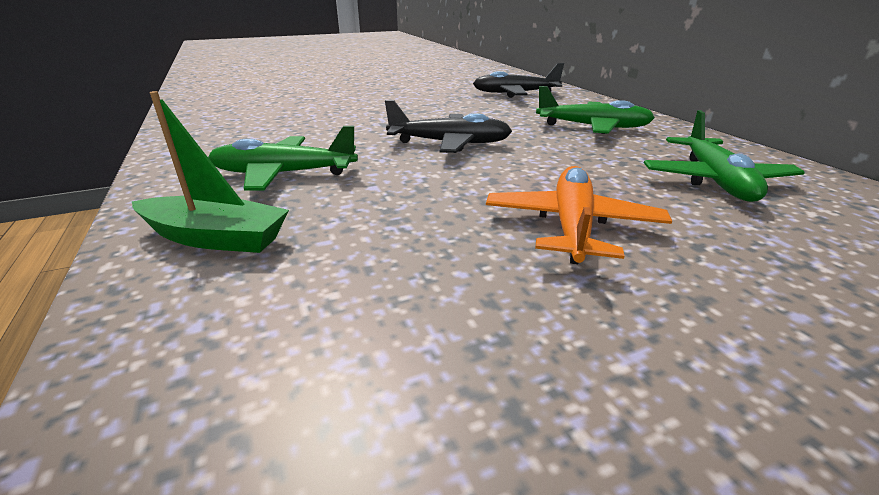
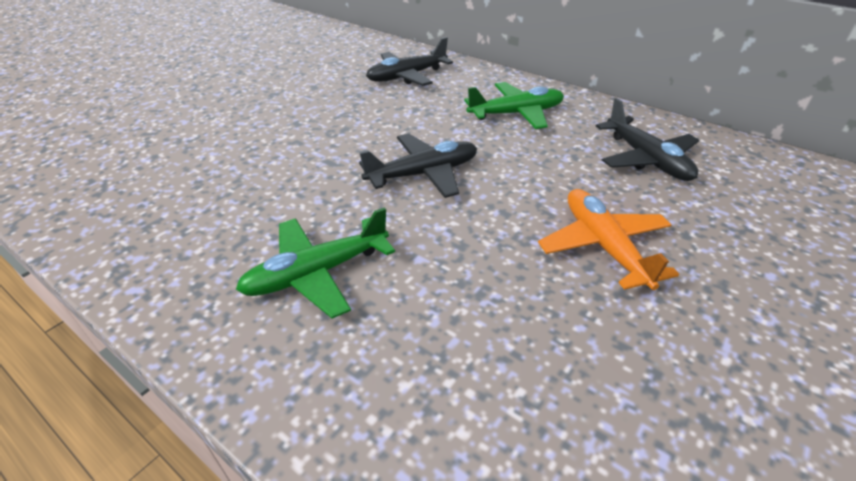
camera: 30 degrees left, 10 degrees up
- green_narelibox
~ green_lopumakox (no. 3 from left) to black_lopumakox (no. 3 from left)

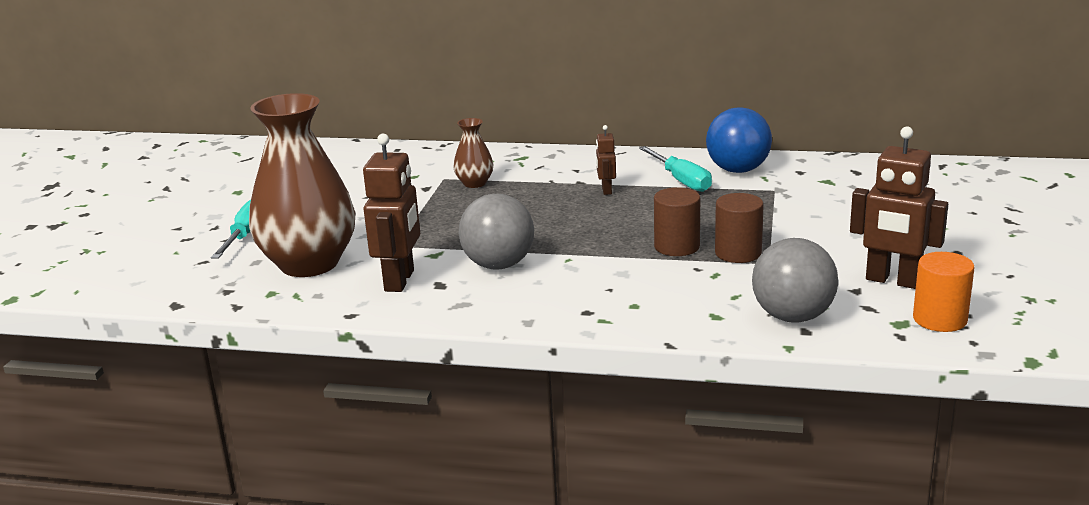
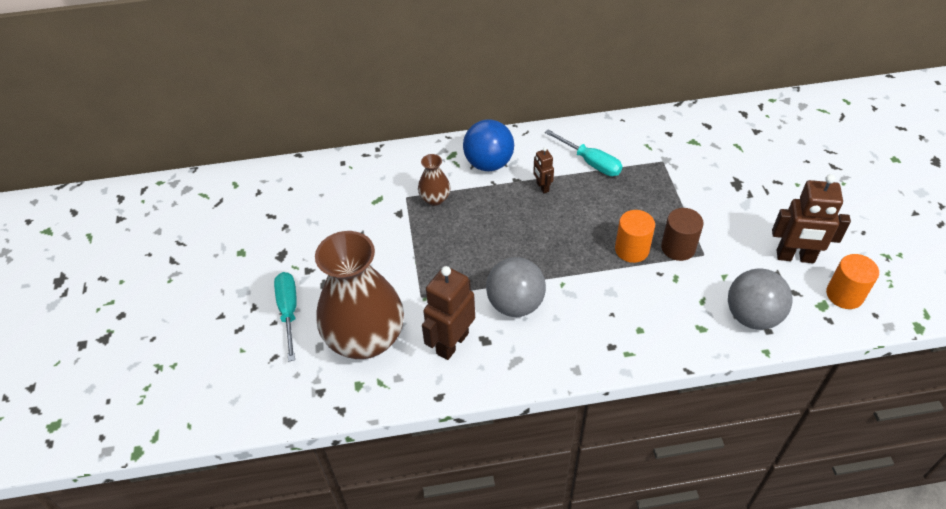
camera: 20 degrees left, 25 degrees up
~ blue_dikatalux
~ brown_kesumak (no. 1 from left) 135 degrees counterclockwise
~ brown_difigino (no. 1 from left) to orange_difigino (no. 1 from left)

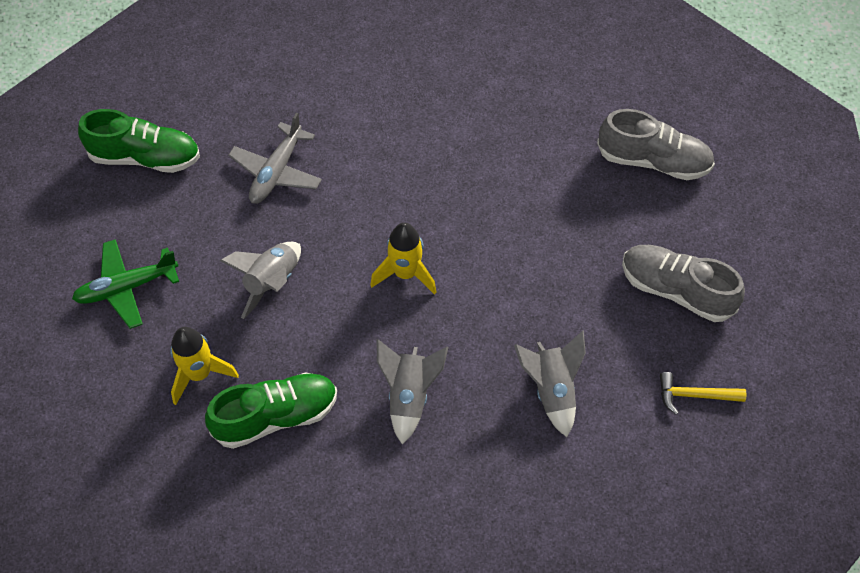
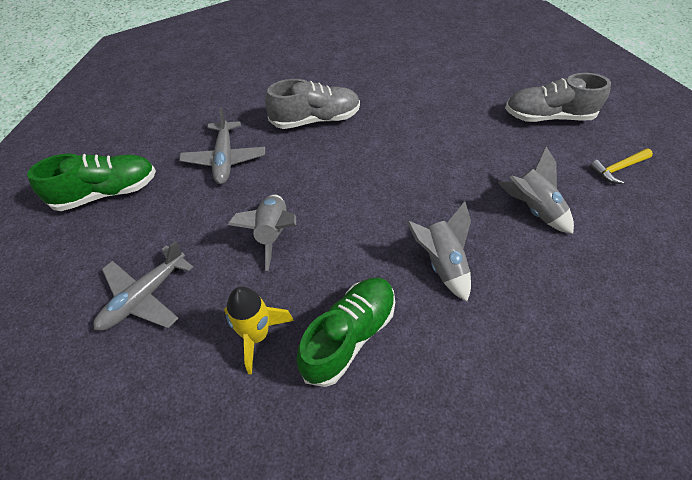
camera: 30 degrees left, 5 degrees down
~ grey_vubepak (no. 1 from left)
- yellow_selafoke (no. 2 from left)
~ green_lopumakox to grey_lopumakox (no. 1 from left)

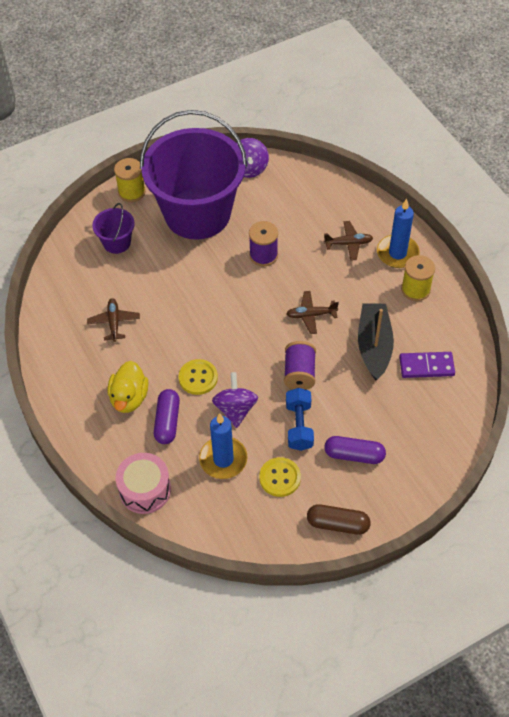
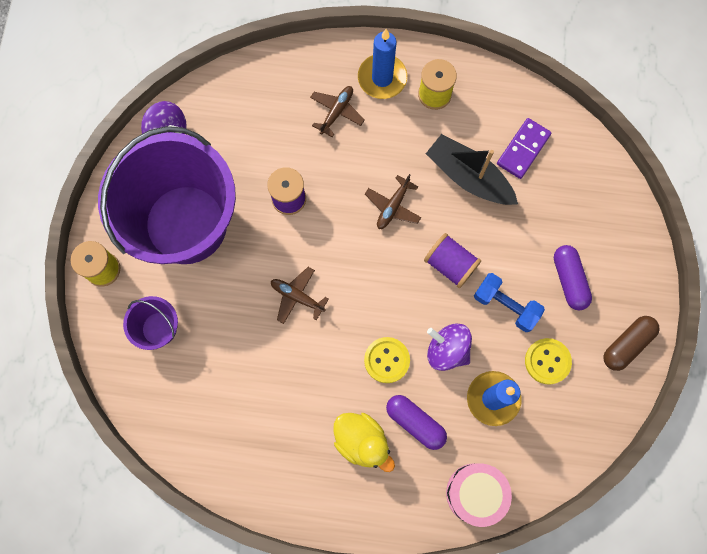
camera: 55 degrees left, 20 degrees up
~ brown_lopumakox (no. 1 from left)
~ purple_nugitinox (no. 2 from left) 60 degrees counterclockwise

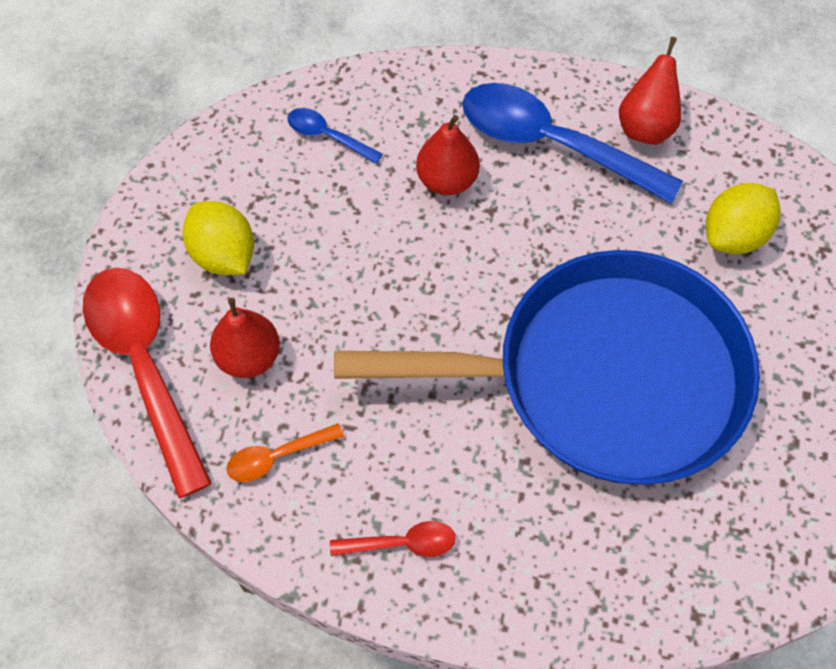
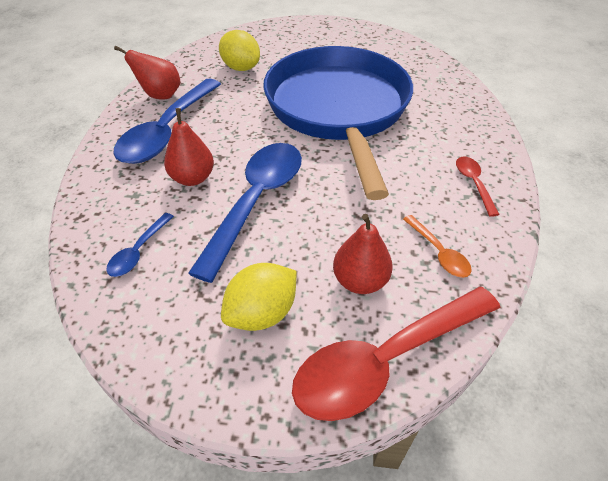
camera: 95 degrees left, 15 degrees down
+ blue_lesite (no. 3 from left)

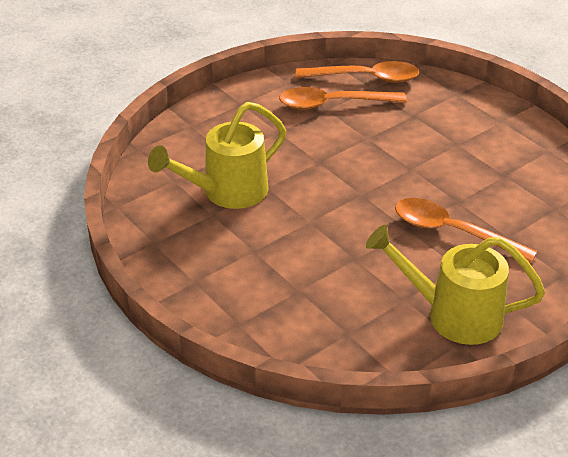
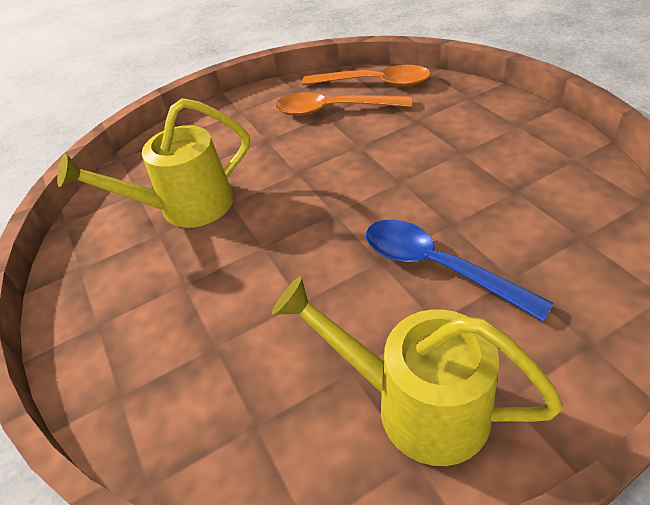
camera: 15 degrees right, 5 degrees up
~ orange_lesite (no. 3 from left) to blue_lesite

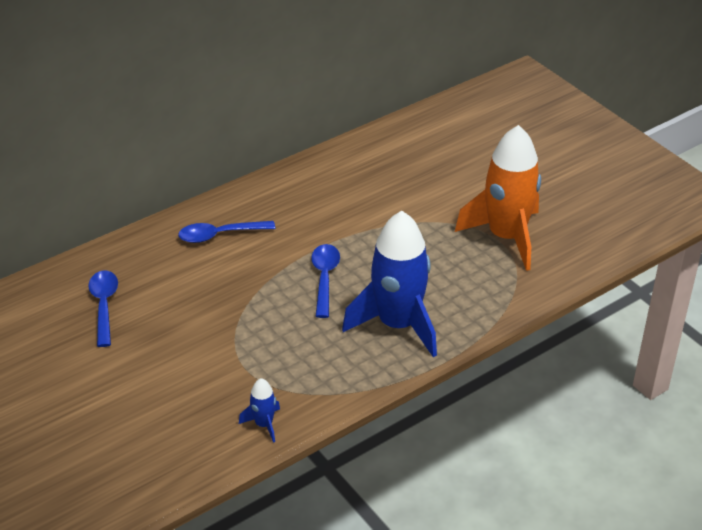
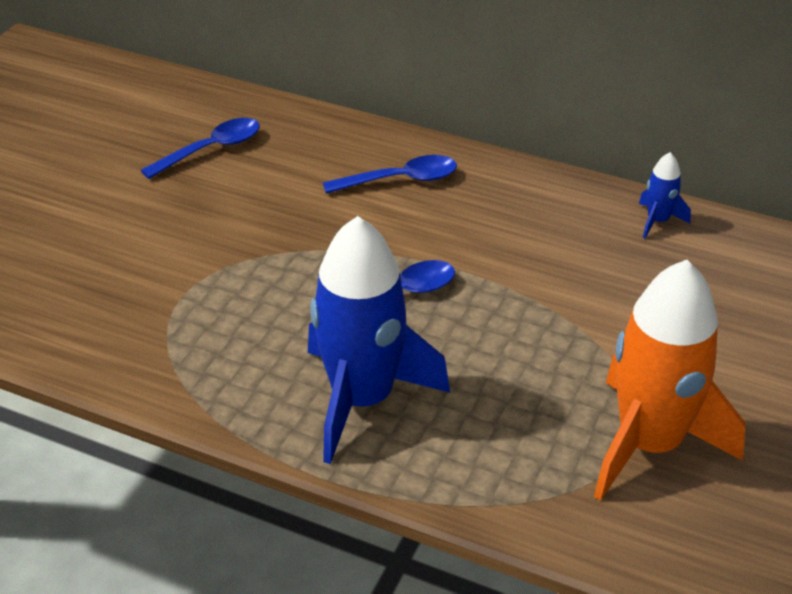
camera: 60 degrees right, 0 degrees up
~ blue_lesite (no. 2 from left) 120 degrees clockwise
~ blue_selafoke (no. 1 from left in the first image) to blue_selafoke (no. 2 from left)

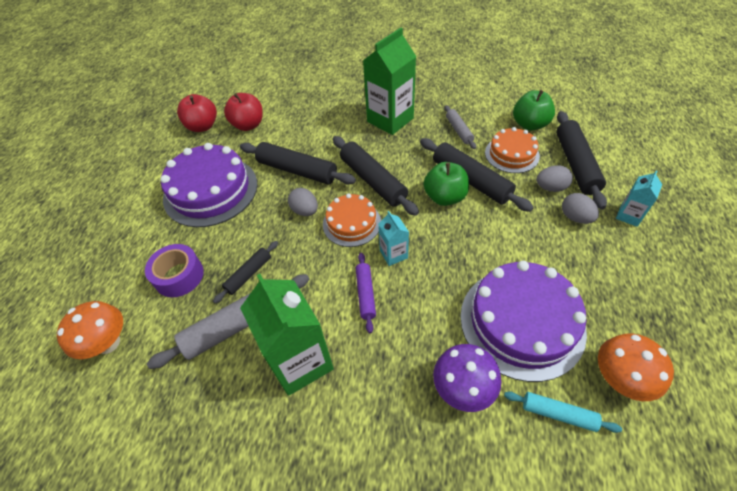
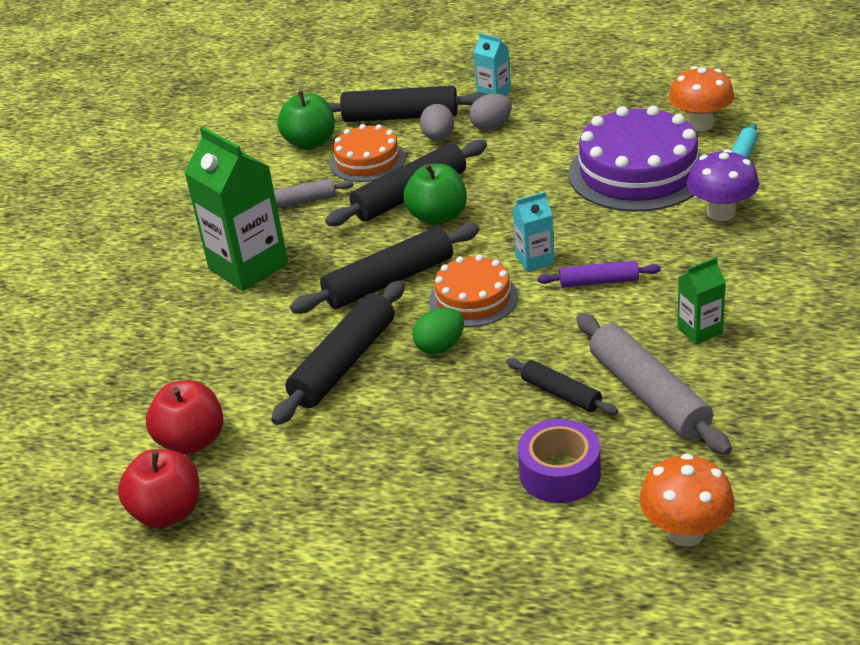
camera: 85 degrees left, 15 degrees down
- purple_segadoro (no. 1 from left)
~ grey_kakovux (no. 1 from left) to green_kakovux
~ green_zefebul (no. 1 from left in the first image) x0.50

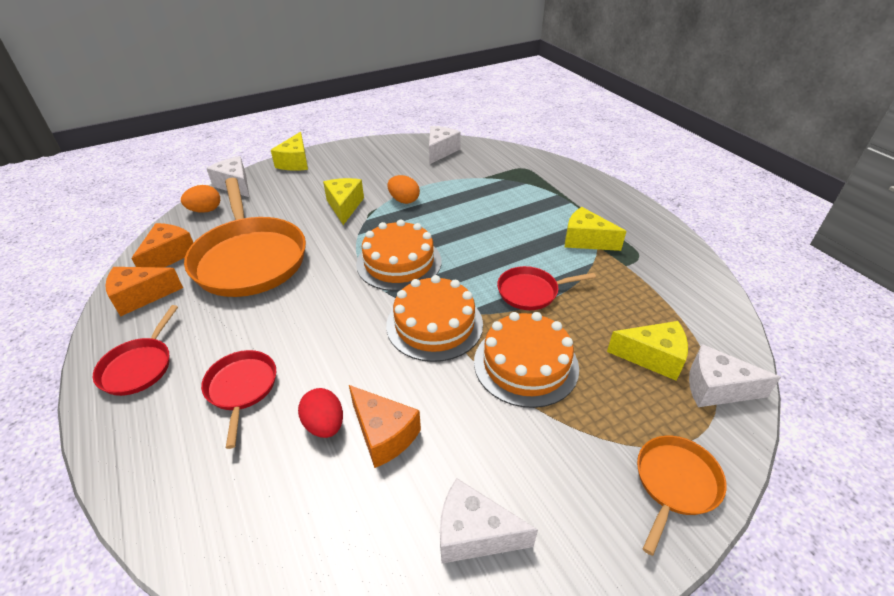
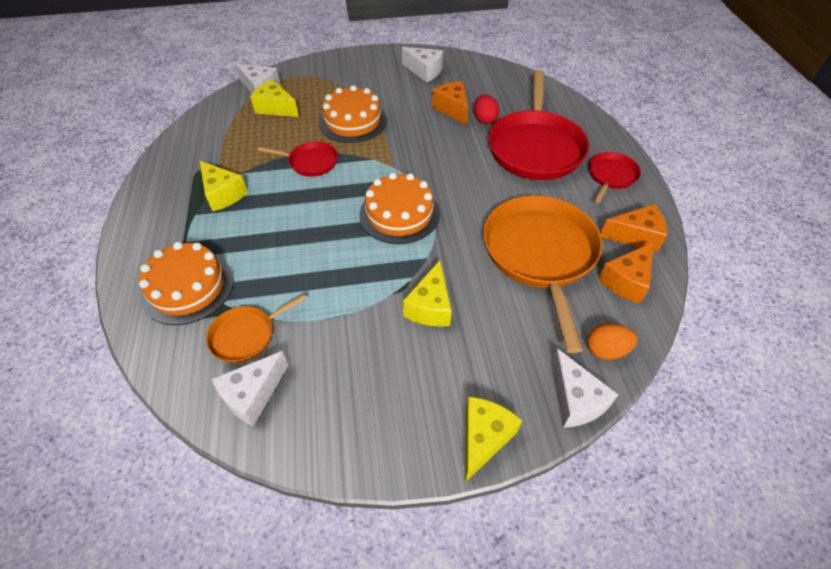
camera: 160 degrees left, 10 degrees up
- orange_kakovux (no. 2 from left)
~ orange_segadoro (no. 2 from left in the first image) to orange_segadoro (no. 1 from left)
~ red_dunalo (no. 2 from left) x2.03
~ orange_dunalo (no. 2 from left in the first image) to orange_dunalo (no. 1 from left)

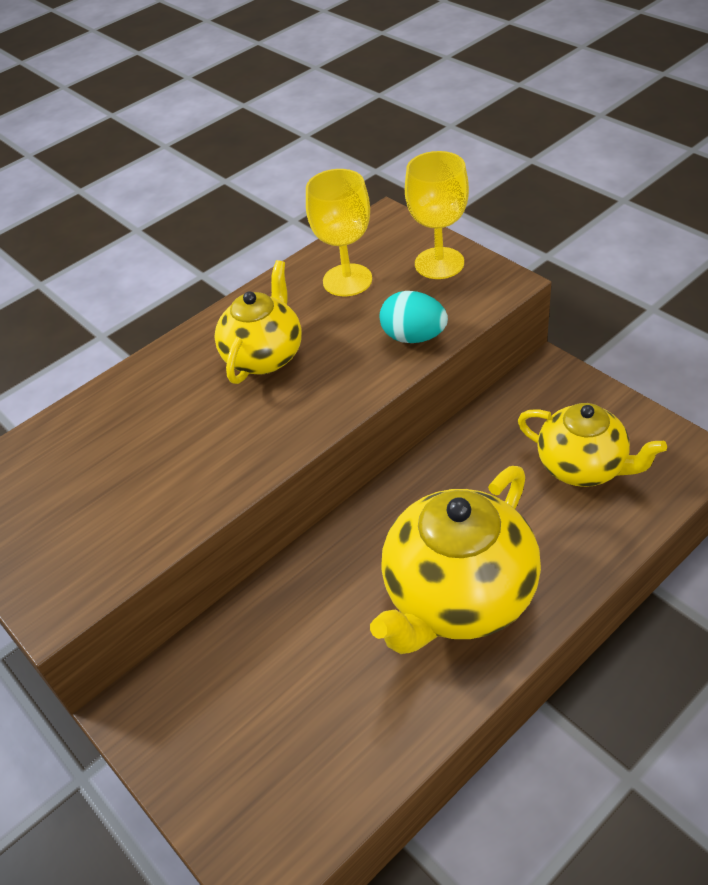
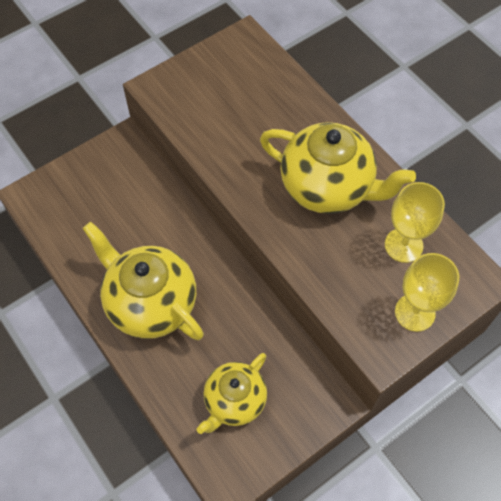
camera: 90 degrees right, 15 degrees up
~ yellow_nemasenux (no. 1 from left in the first image) x1.57
- turquoise_kakovux

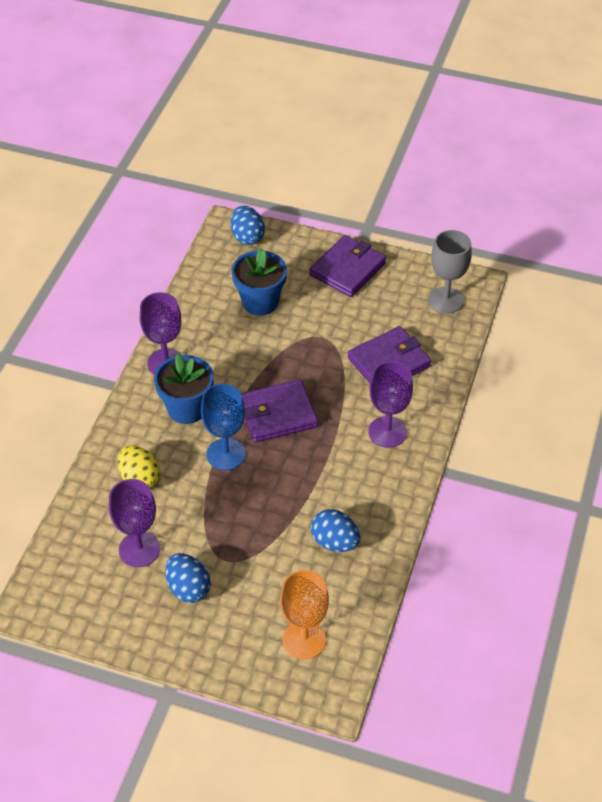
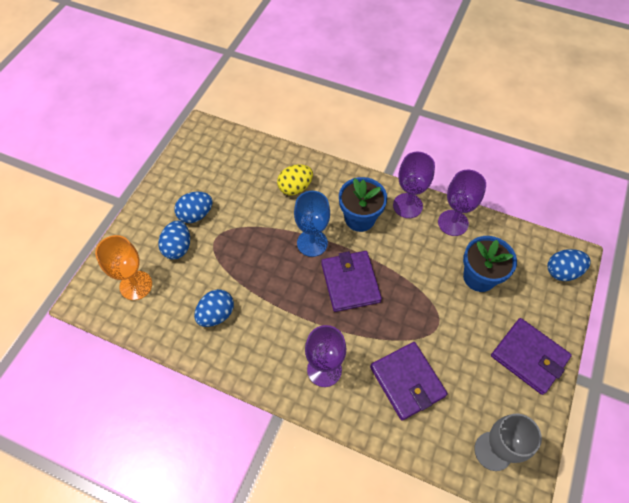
camera: 95 degrees right, 10 degrees up
~ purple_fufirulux (no. 1 from left in the first image) to purple_fufirulux (no. 3 from left)
+ blue_kakovux (no. 1 from left)

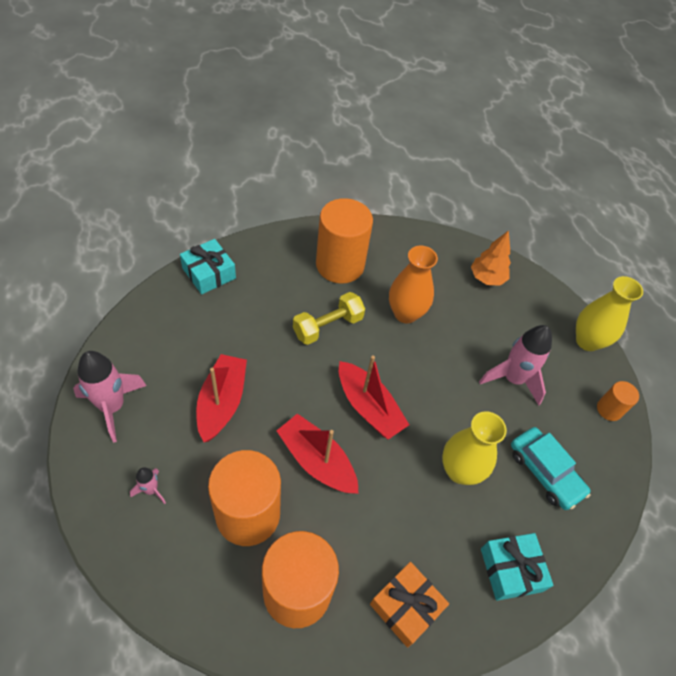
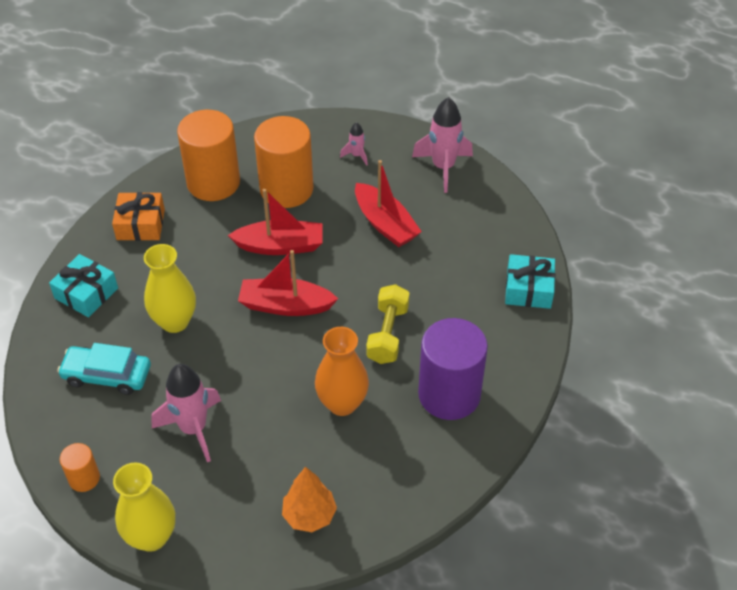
camera: 140 degrees right, 5 degrees down
~ orange_difigino (no. 3 from left) to purple_difigino

